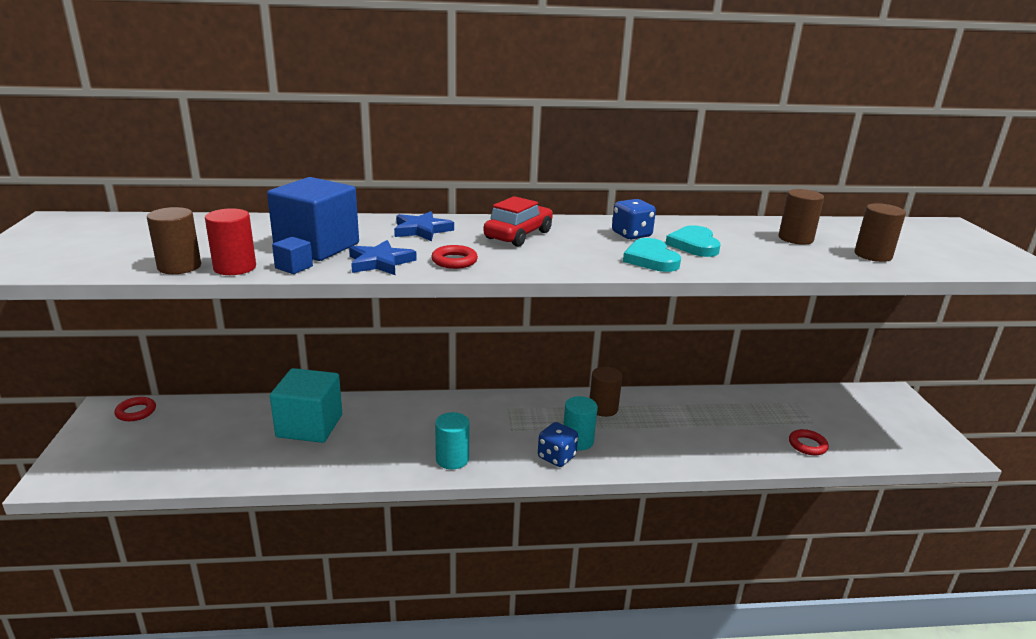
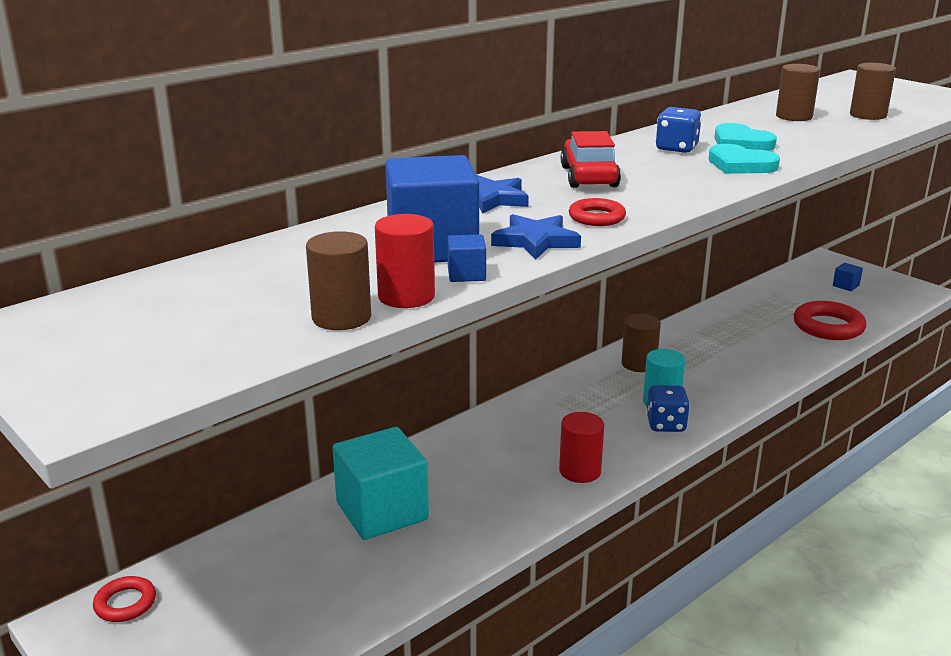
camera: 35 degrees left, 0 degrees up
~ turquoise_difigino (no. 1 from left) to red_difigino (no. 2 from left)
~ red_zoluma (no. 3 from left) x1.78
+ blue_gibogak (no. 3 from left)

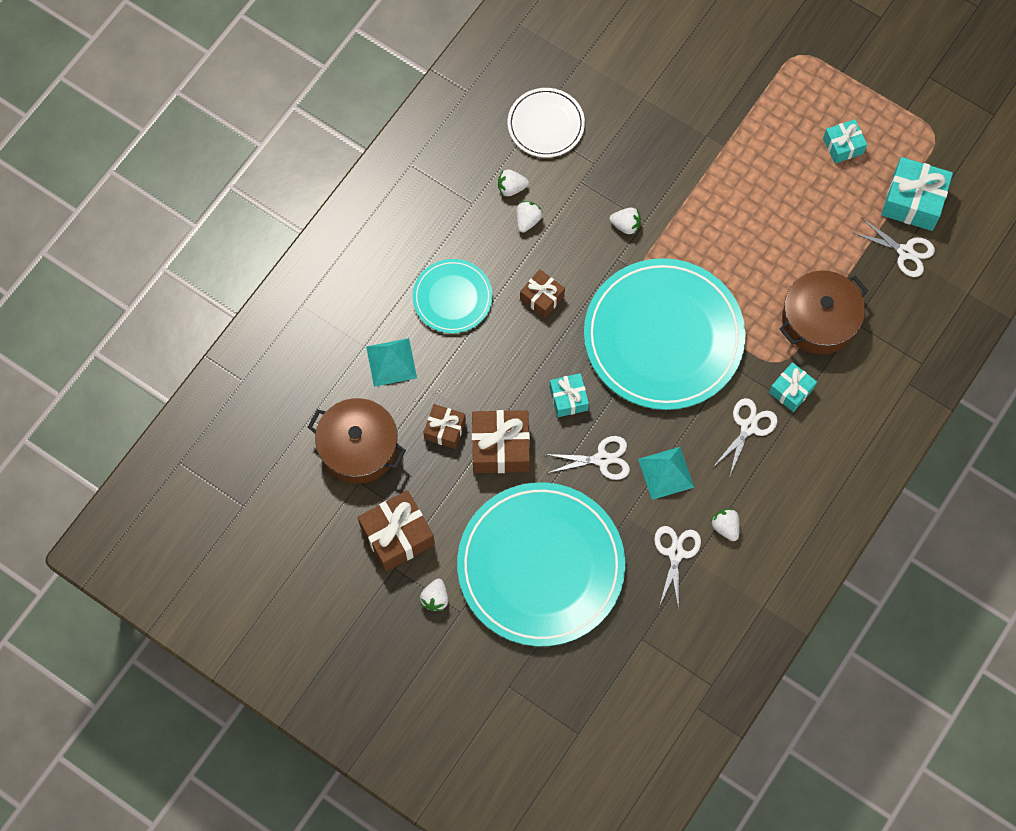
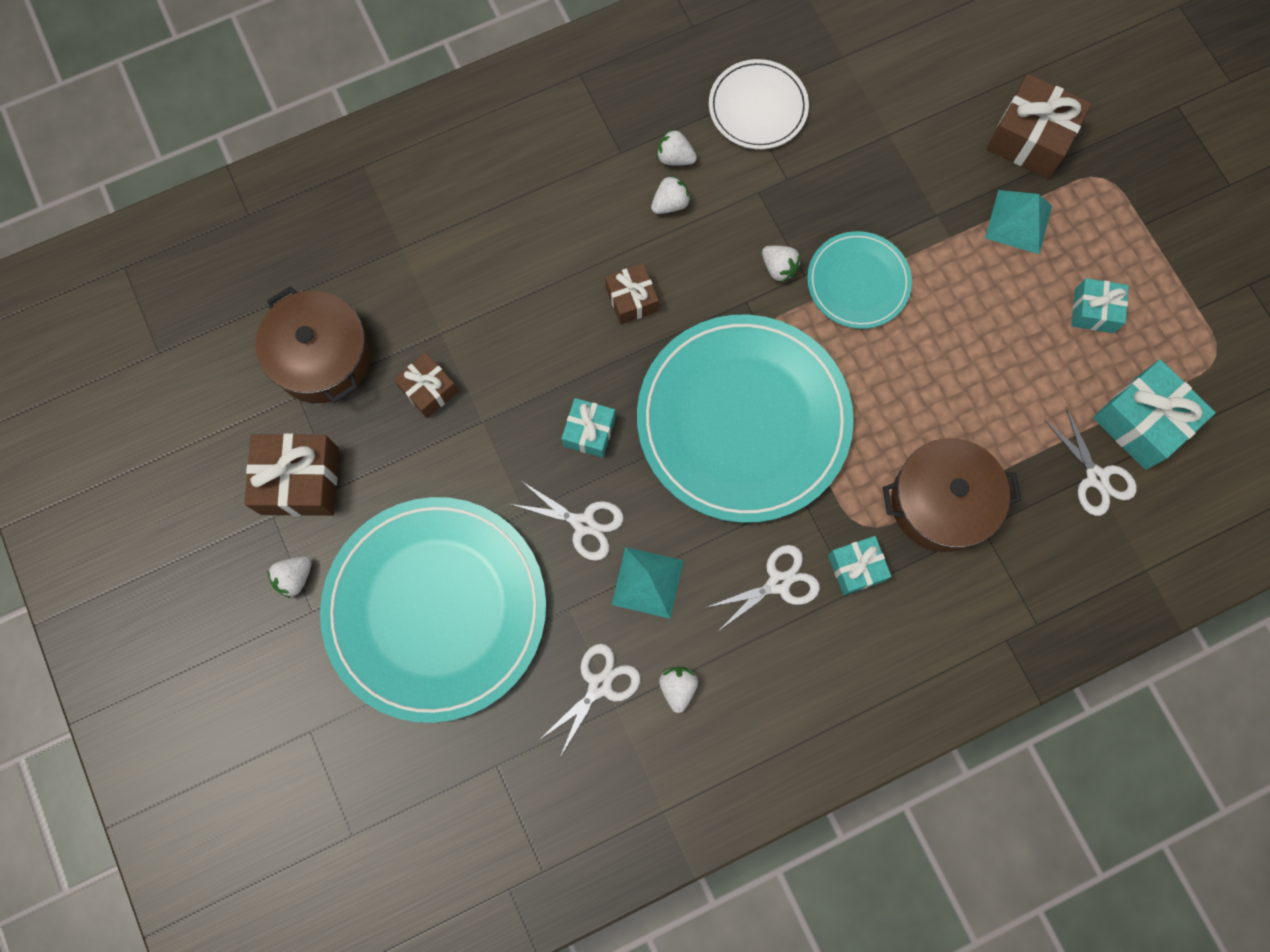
camera: 30 degrees right, 5 degrees up
~ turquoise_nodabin (no. 1 from left in the first image) to turquoise_nodabin (no. 3 from left)
~ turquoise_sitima (no. 1 from left in the first image) to turquoise_sitima (no. 2 from left)
~ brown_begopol (no. 3 from left in the first image) to brown_begopol (no. 4 from left)

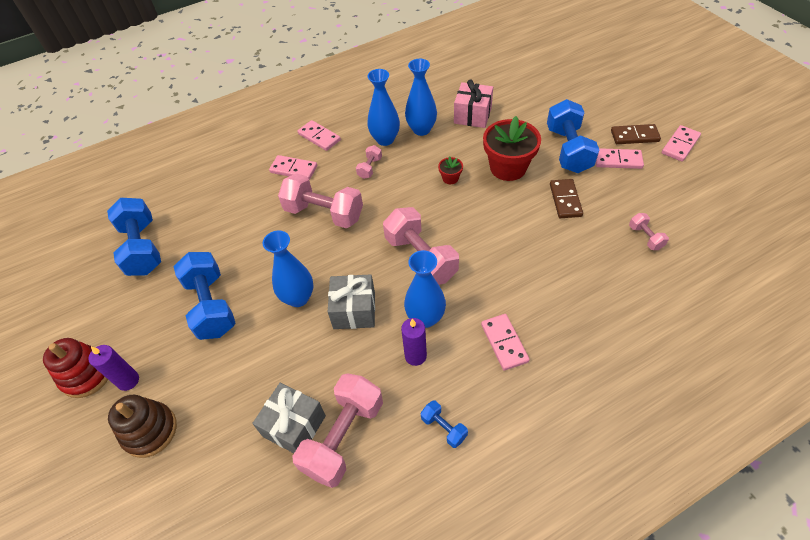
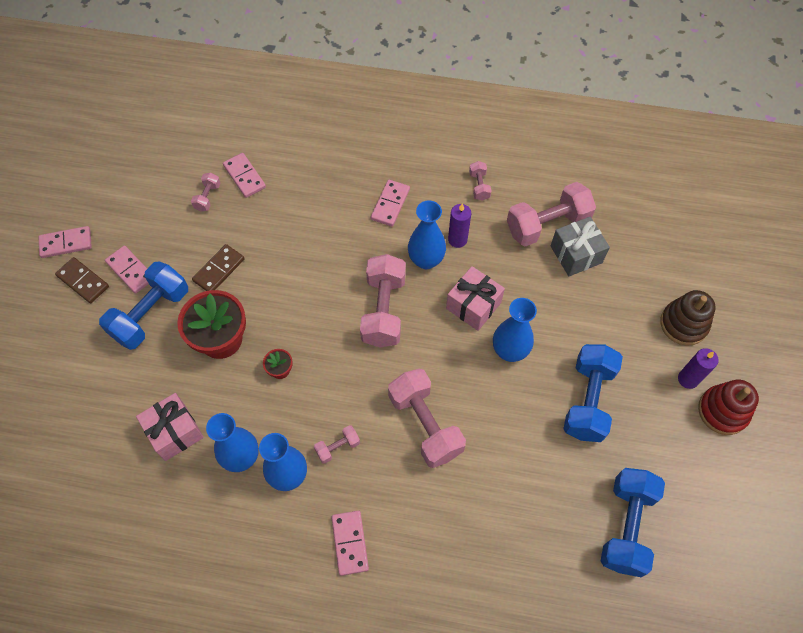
camera: 145 degrees left, 10 degrees up
~ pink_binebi (no. 1 from left in the first image) to pink_binebi (no. 3 from left)
~ grey_begopol (no. 2 from left) to pink_begopol (no. 2 from left)
~ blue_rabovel (no. 3 from left) to pink_rabovel (no. 5 from left)

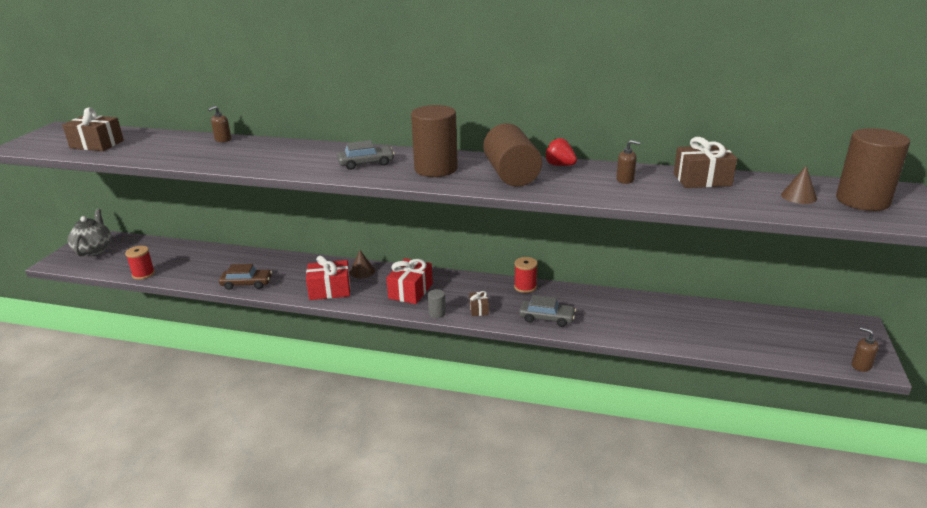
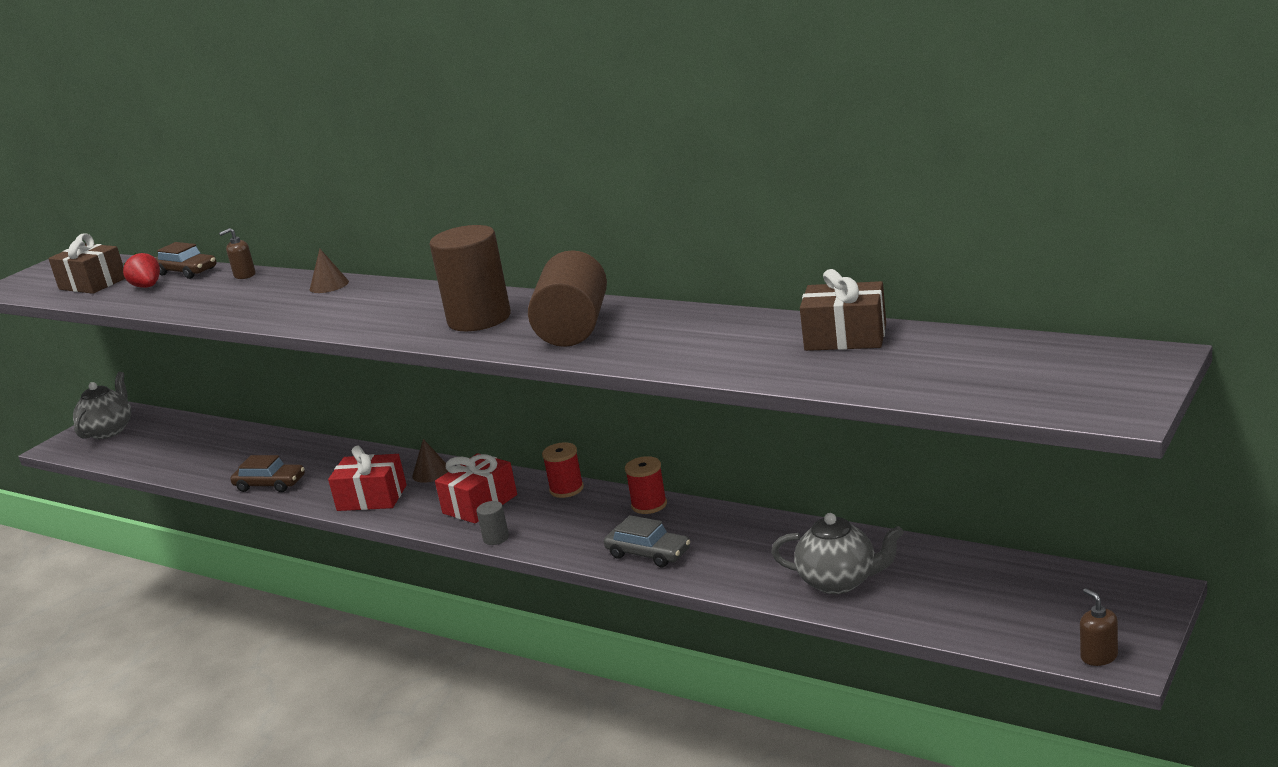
camera: 20 degrees right, 5 degrees down
- brown_difigino (no. 3 from left)
~ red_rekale
- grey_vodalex (no. 1 from left)
- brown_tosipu (no. 2 from left)
~ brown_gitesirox (no. 2 from left in the first image) to brown_gitesirox (no. 1 from left)
~ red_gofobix (no. 1 from left)
- brown_begopol (no. 2 from left)
+ brown_vodalex (no. 1 from left)
+ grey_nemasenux (no. 2 from left)

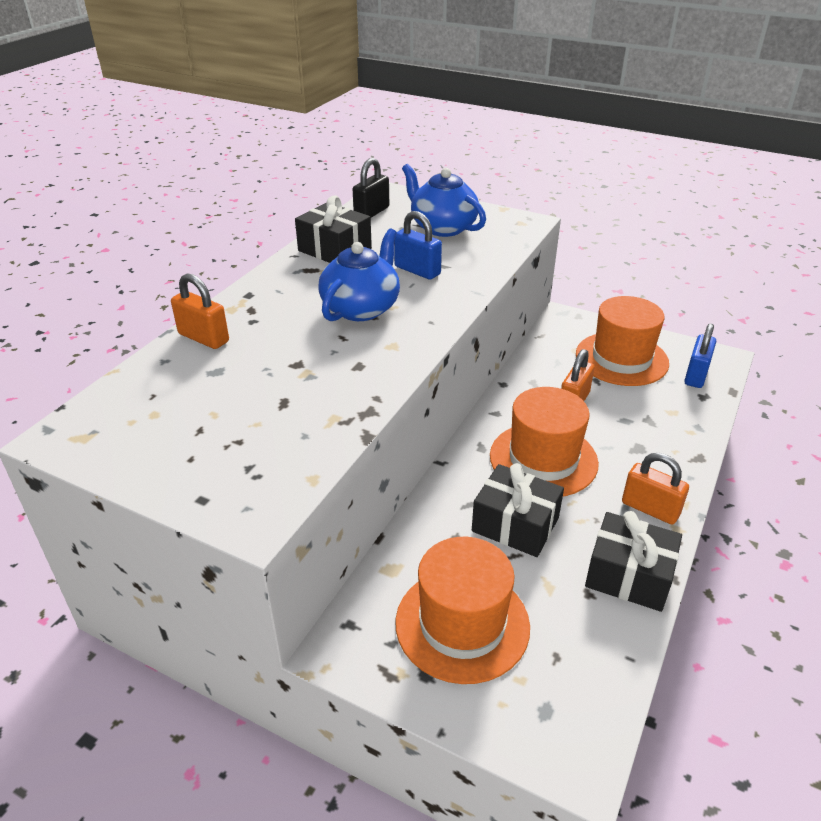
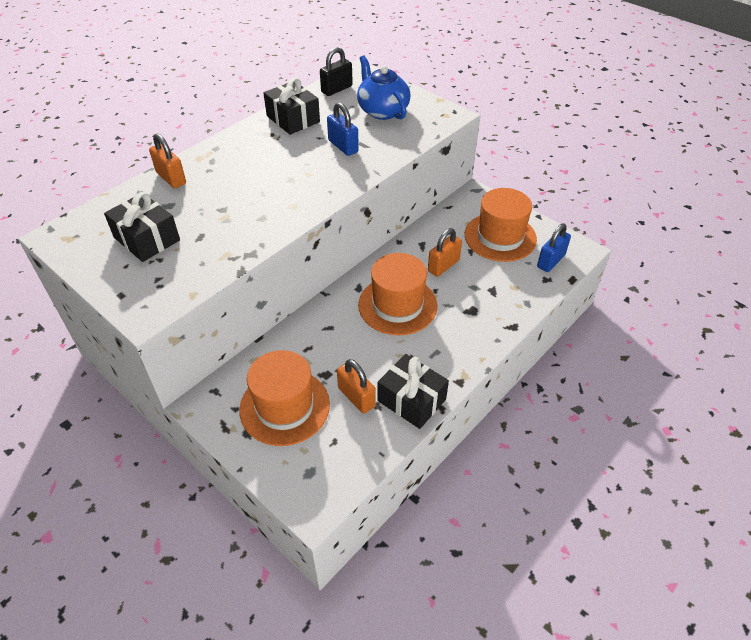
camera: 15 degrees right, 10 degrees up
- blue_nemasenux (no. 1 from left)
~ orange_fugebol (no. 3 from left in the first image) to orange_fugebol (no. 2 from left)
~ black_begopol (no. 2 from left in the first image) to black_begopol (no. 1 from left)

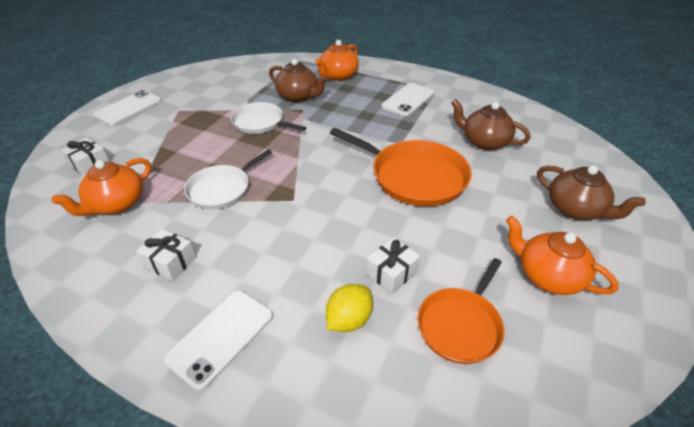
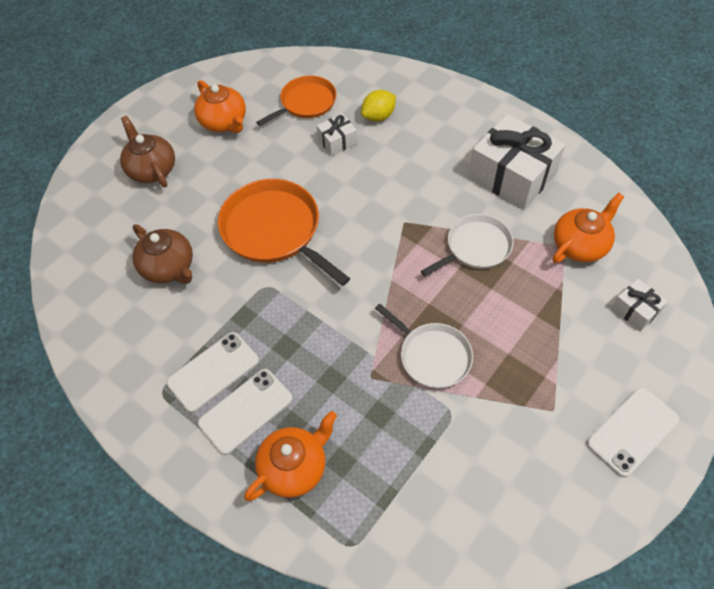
camera: 165 degrees left, 15 degrees up
- brown_nemasenux (no. 1 from left)
~ white_begopol (no. 2 from left) x2.10
~ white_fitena (no. 2 from left)

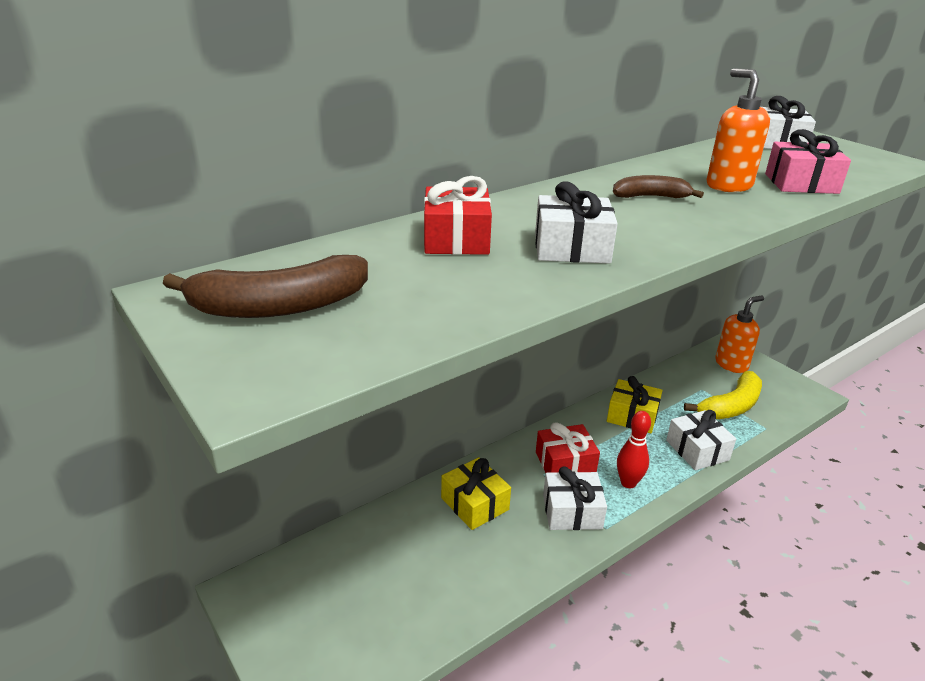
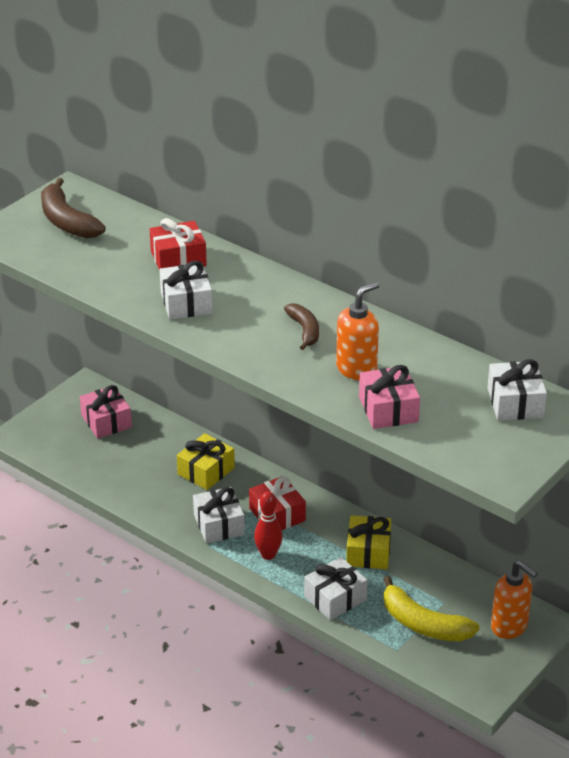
camera: 75 degrees right, 5 degrees up
+ pink_begopol (no. 1 from left)

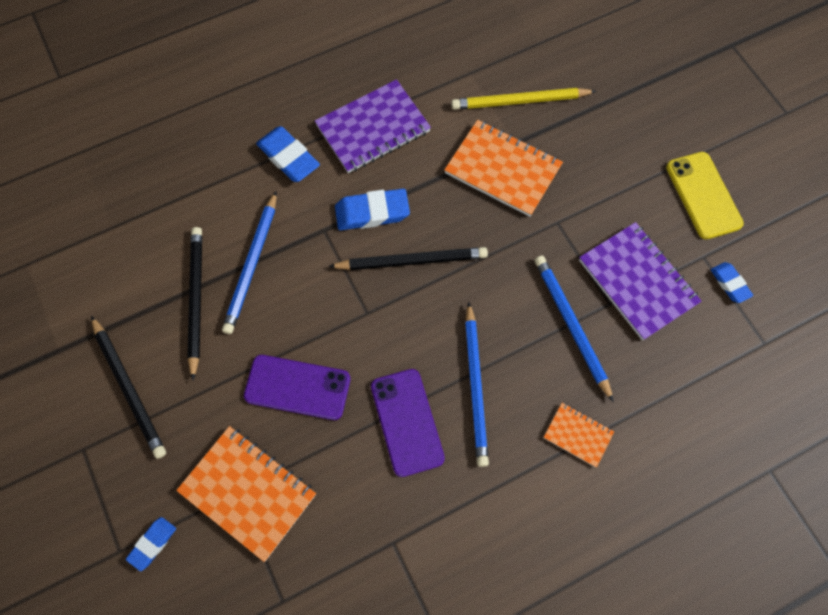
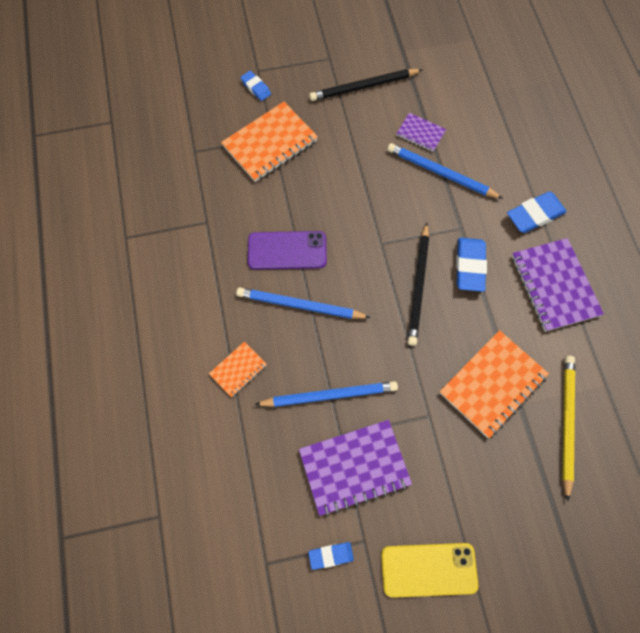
camera: 105 degrees right, 0 degrees up
~ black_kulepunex (no. 2 from left) to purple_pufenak (no. 2 from left)
- purple_fitena (no. 1 from left)

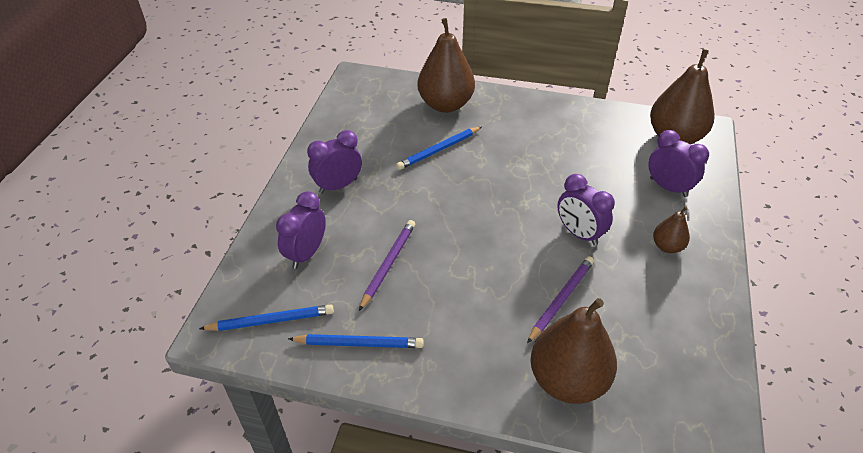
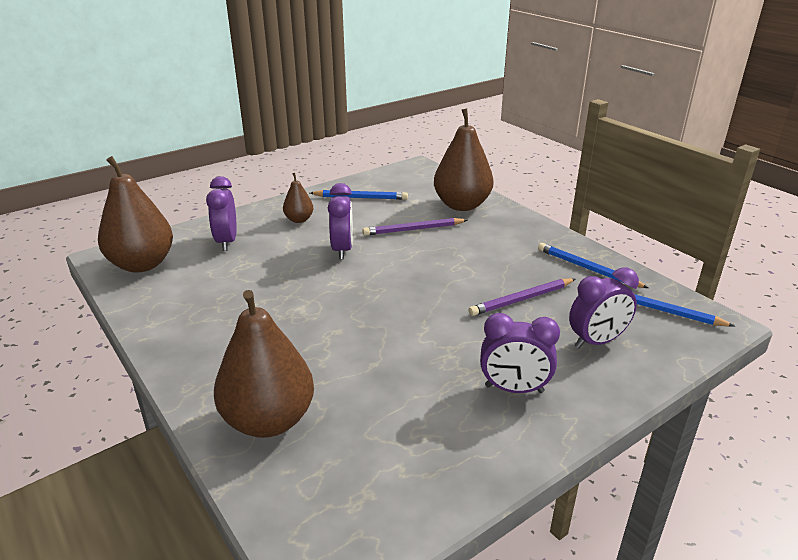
camera: 140 degrees left, 15 degrees down
~ blue_kulepunex (no. 3 from left in the first image) to blue_kulepunex (no. 1 from left)

